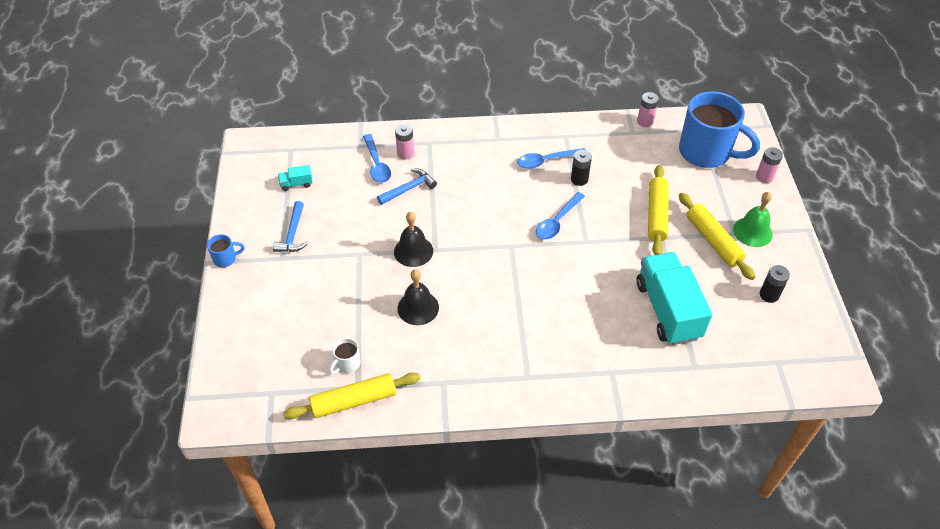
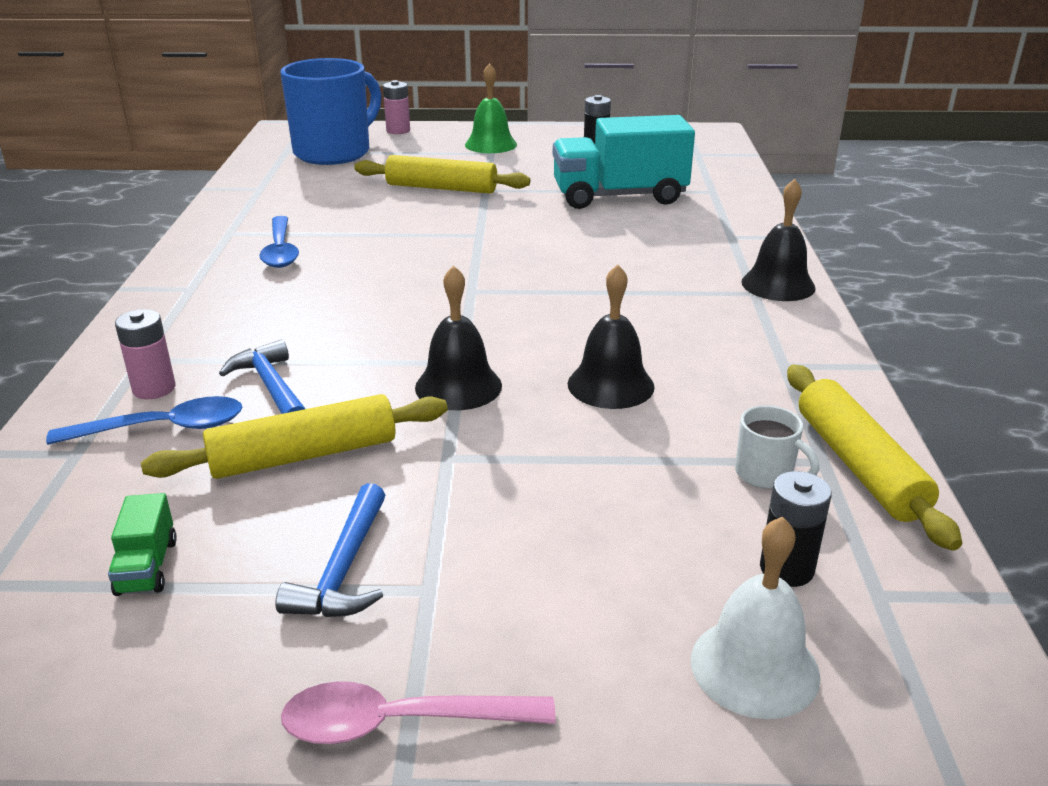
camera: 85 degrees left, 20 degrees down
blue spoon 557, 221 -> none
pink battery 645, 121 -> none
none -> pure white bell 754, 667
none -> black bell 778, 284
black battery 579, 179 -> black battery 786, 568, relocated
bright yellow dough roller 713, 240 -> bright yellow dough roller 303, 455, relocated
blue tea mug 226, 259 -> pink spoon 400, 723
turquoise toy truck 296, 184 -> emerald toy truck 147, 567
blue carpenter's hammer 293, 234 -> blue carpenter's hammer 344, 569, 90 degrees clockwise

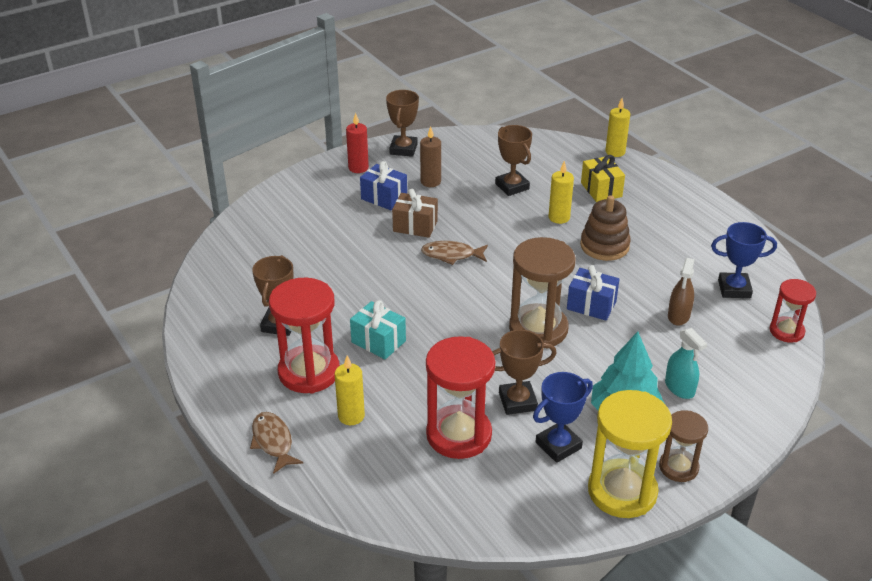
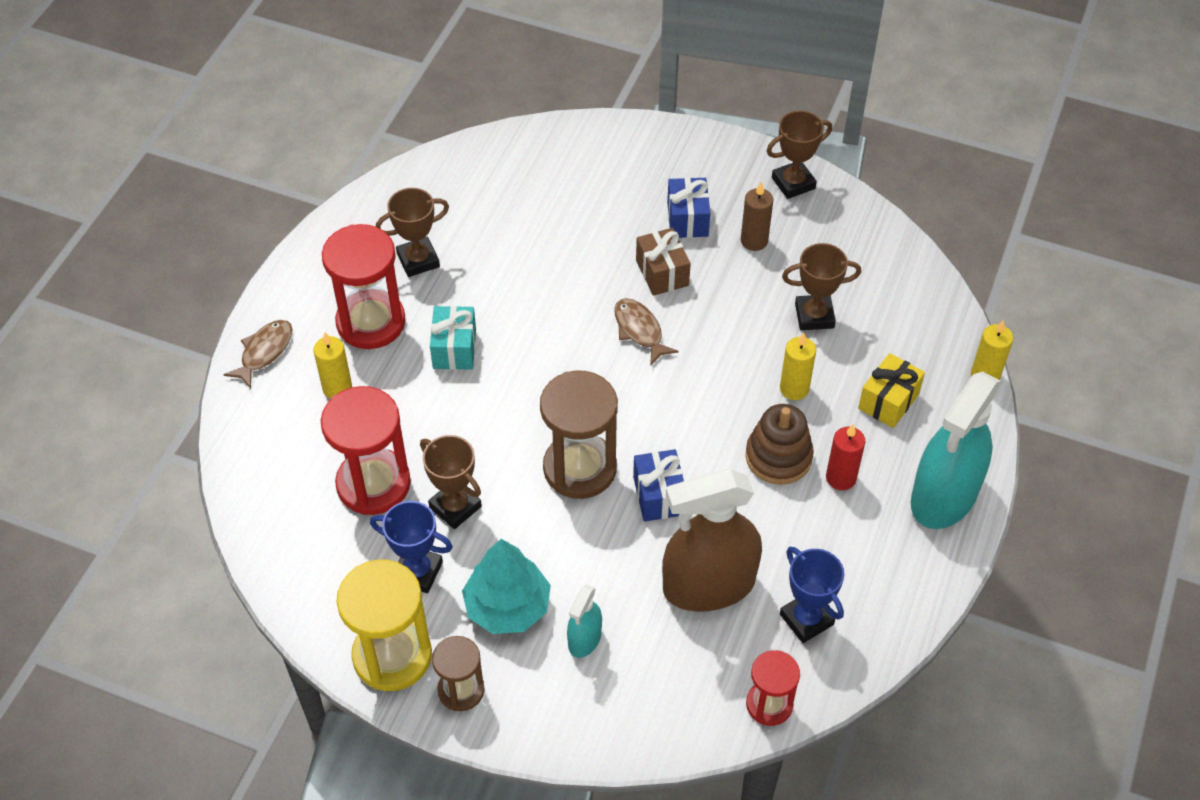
camera: 55 degrees right, 15 degrees up
none -> turquoise spray cleaner 944, 496
red wax candle 358, 168 -> red wax candle 841, 478, relocated
brown award cup 512, 186 -> brown award cup 814, 316, 60 degrees clockwise
brown spray cleaner 678, 316 -> brown spray cleaner 709, 585, x2.11

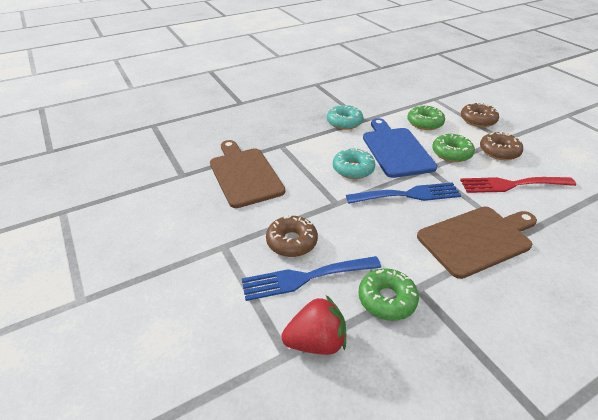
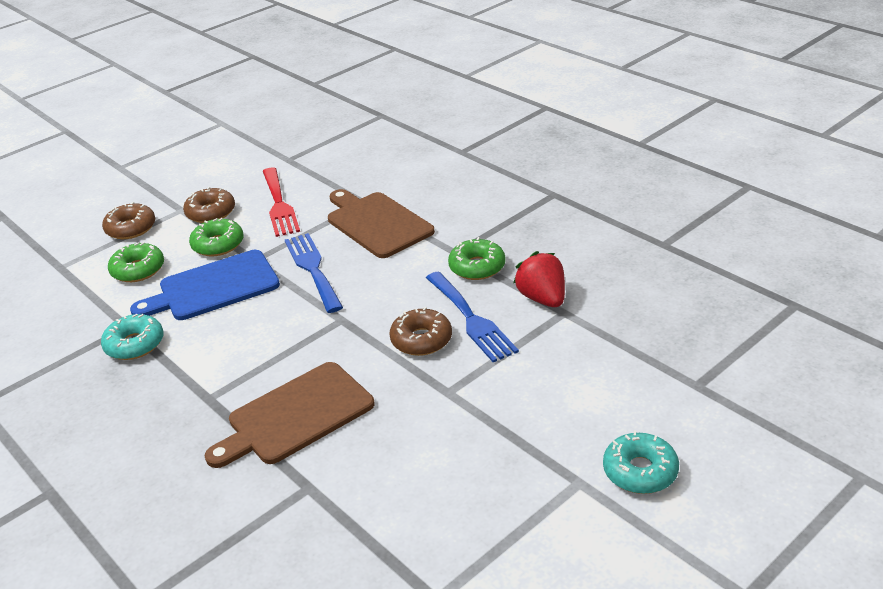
camera: 100 degrees left, 5 degrees down
turquoise donut 353, 169 -> turquoise donut 640, 471, relocated

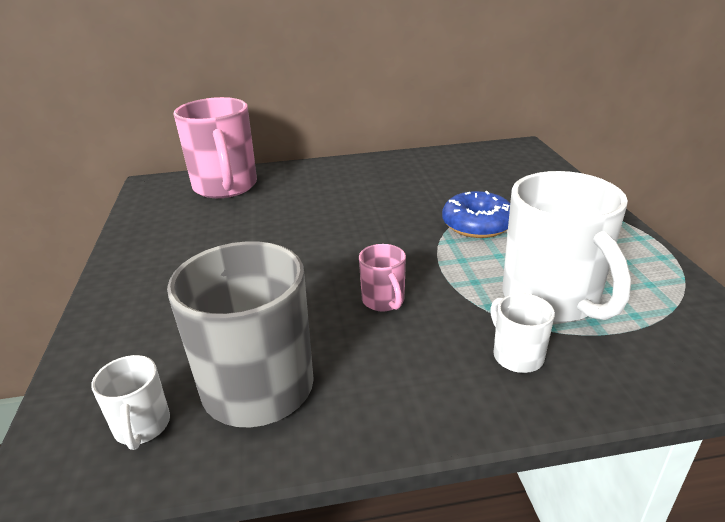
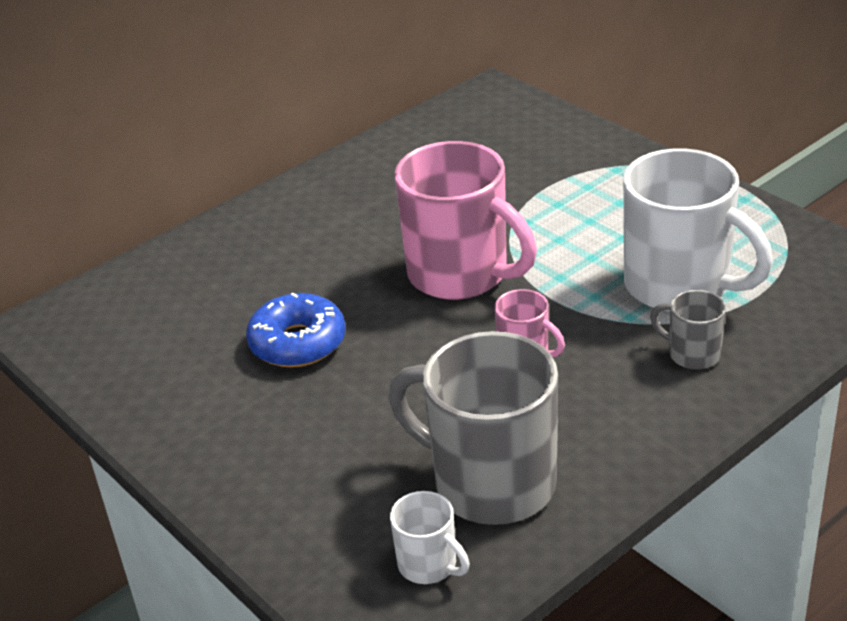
camera: 30 degrees left, 5 degrees up
pink tea mug 226, 187 -> pink tea mug 461, 275, relocated
blue donut 477, 224 -> blue donut 298, 343, relocated
pure white tea mug 516, 355 -> grey tea mug 692, 354

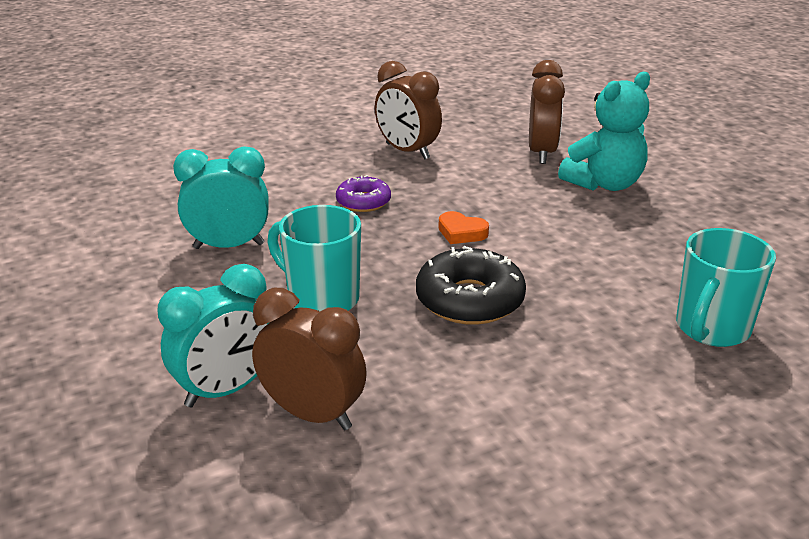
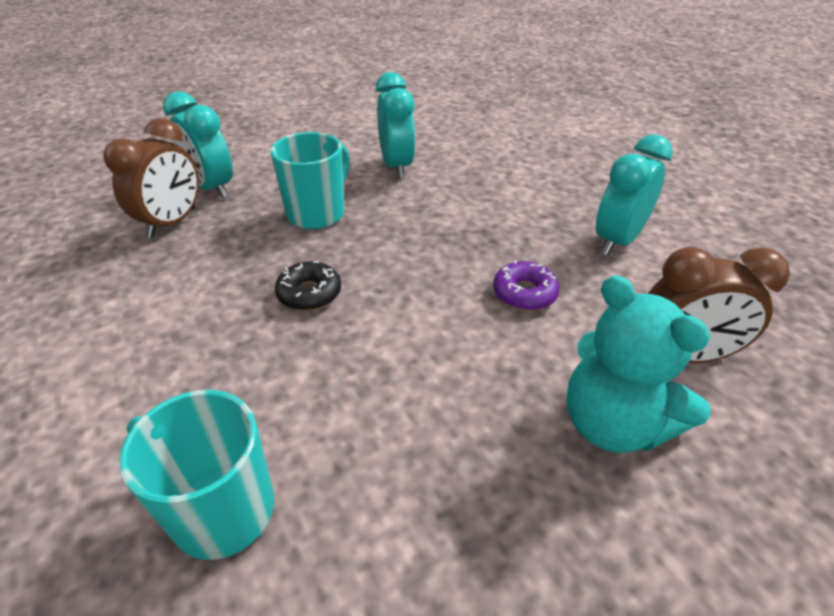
camera: 85 degrees right, 10 degrees up
bright orange heart shape 461, 232 -> none
purple donut 363, 202 -> purple donut 524, 293, relocated
brown alarm clock 407, 151 -> turquoise alarm clock 617, 241
black donut 469, 300 -> black donut 309, 293, x0.60

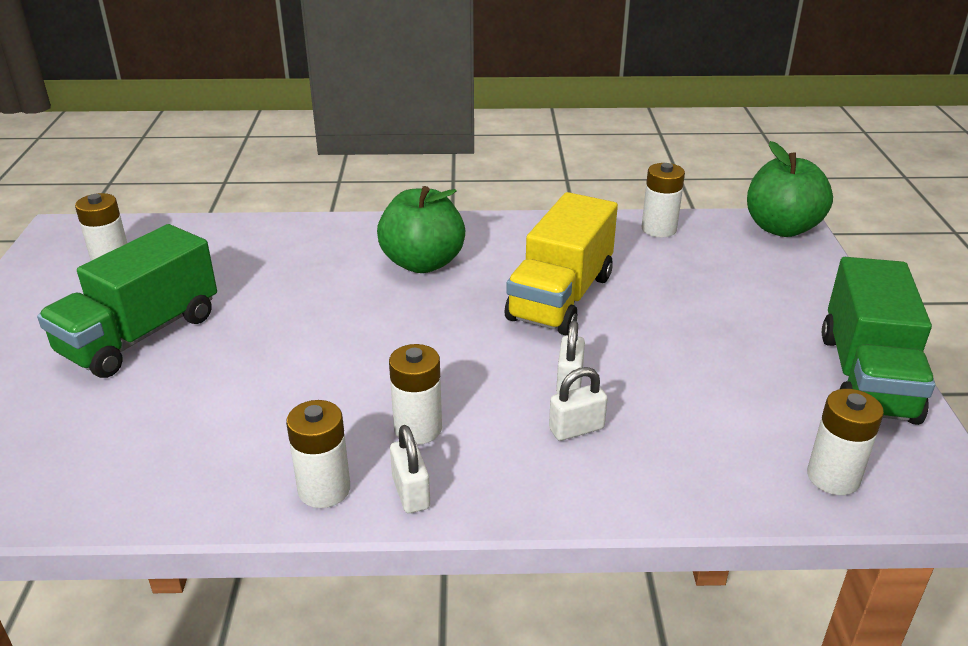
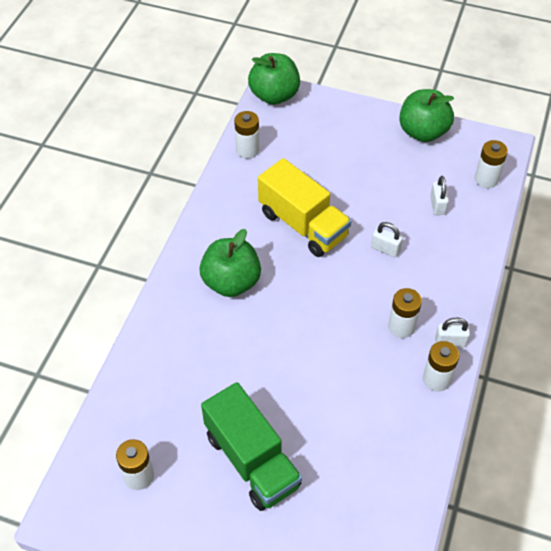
camera: 70 degrees left, 20 degrees up
pure white lock 576, 429 -> pure white lock 437, 205, relocated
emerald toy truck 866, 377 -> emerald apple fruit 423, 132

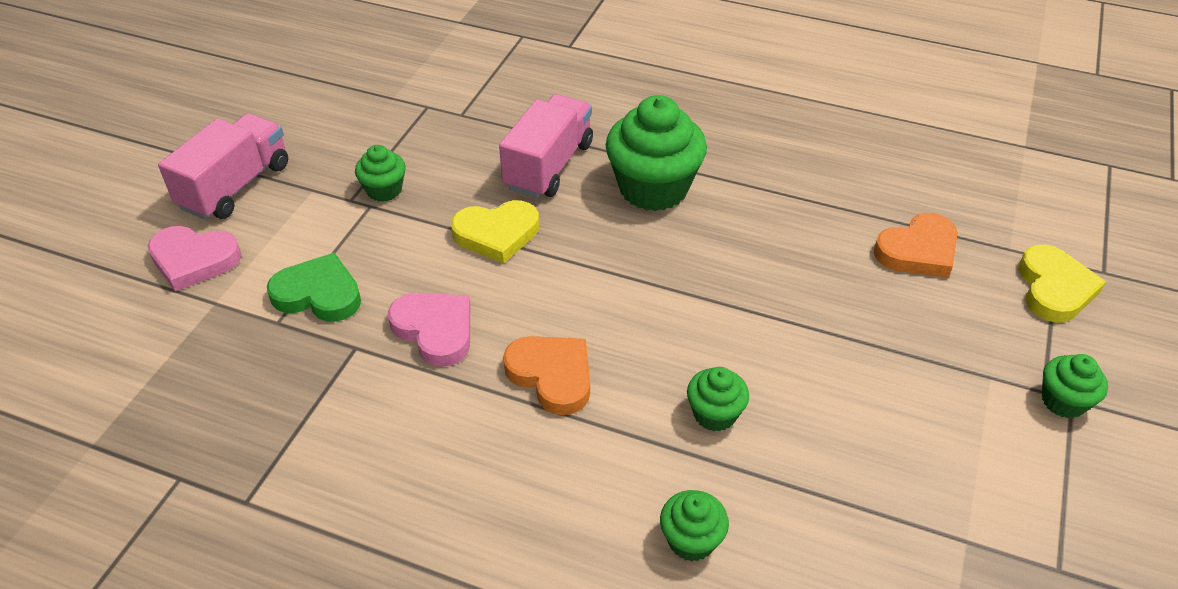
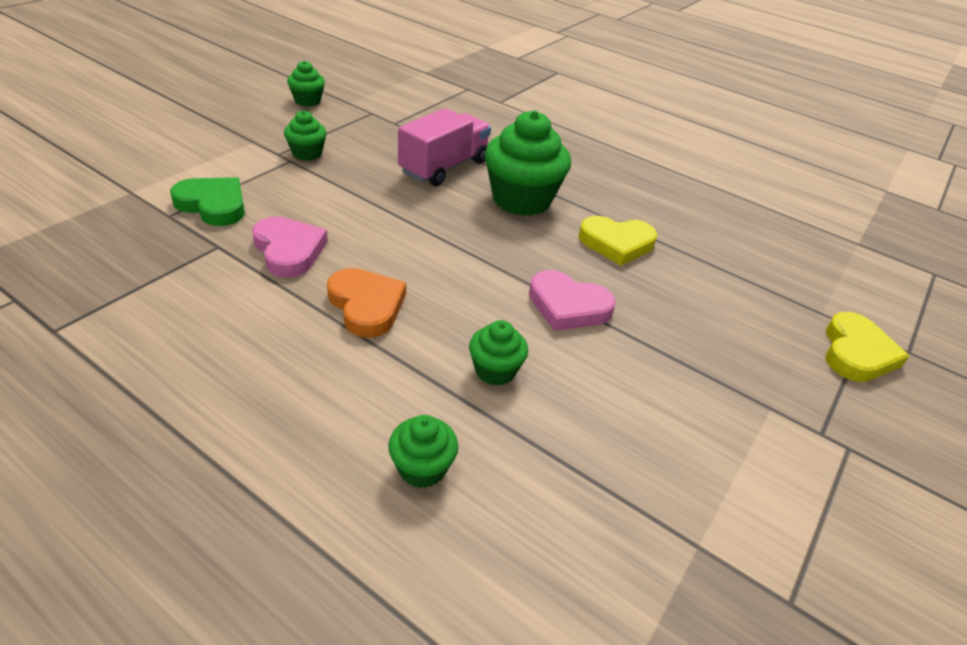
camera: 10 degrees right, 5 degrees down
pink toy truck 235, 186 -> none
bright orange heart shape 918, 251 -> none
pink heart shape 194, 260 -> pink heart shape 568, 306, relocated
bright yellow heart shape 496, 234 -> bright yellow heart shape 616, 243, relocated
emerald muffin 1063, 401 -> emerald muffin 307, 101, relocated

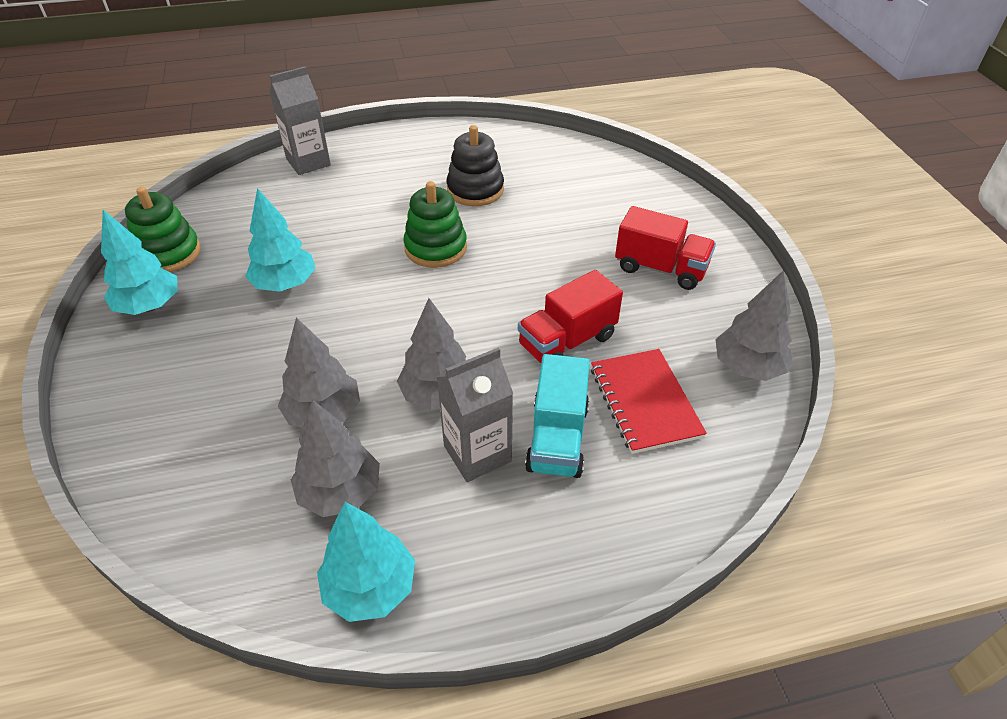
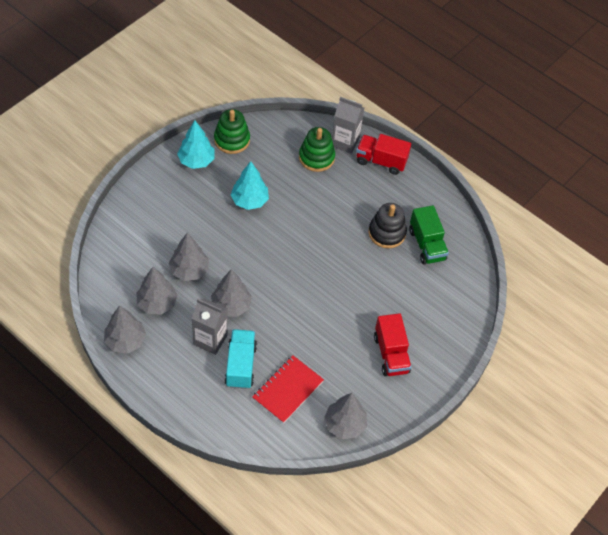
camera: 50 degrees right, 10 degrees up
none -> emerald toy truck 427, 245
emerald stacking toy 435, 248 -> emerald stacking toy 316, 157, relocated
red toy truck 567, 341 -> red toy truck 381, 161, relocated
turquoise toy tree 370, 588 -> grey toy tree 125, 341
turquoise toy truck 557, 438 -> turquoise toy truck 240, 365, 120 degrees clockwise

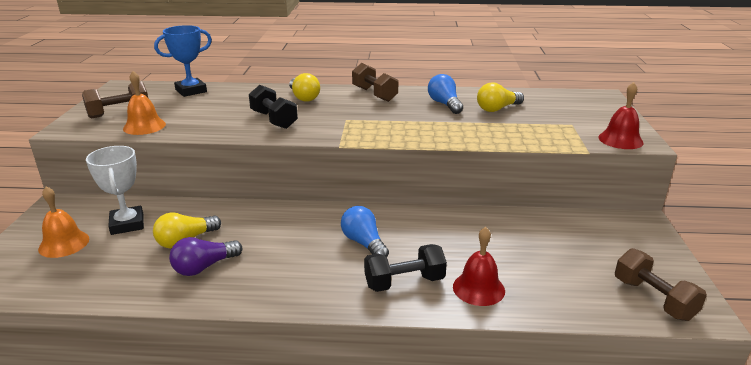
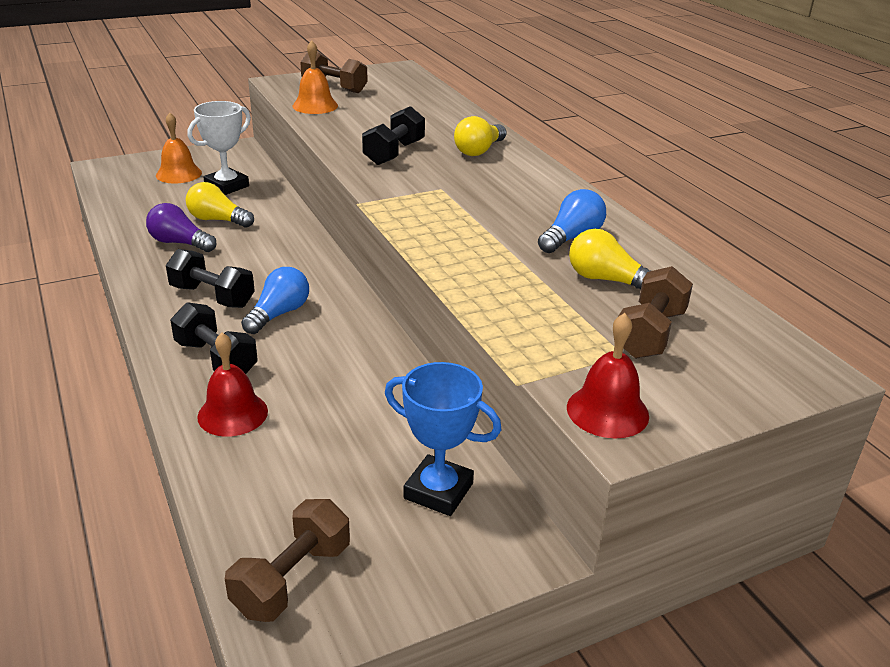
camera: 60 degrees right, 5 degrees up
none -> black dumbbell 212, 296
blue award cup 191, 91 -> blue award cup 438, 491, relocated
brown dumbbell 374, 94 -> brown dumbbell 649, 334, relocated

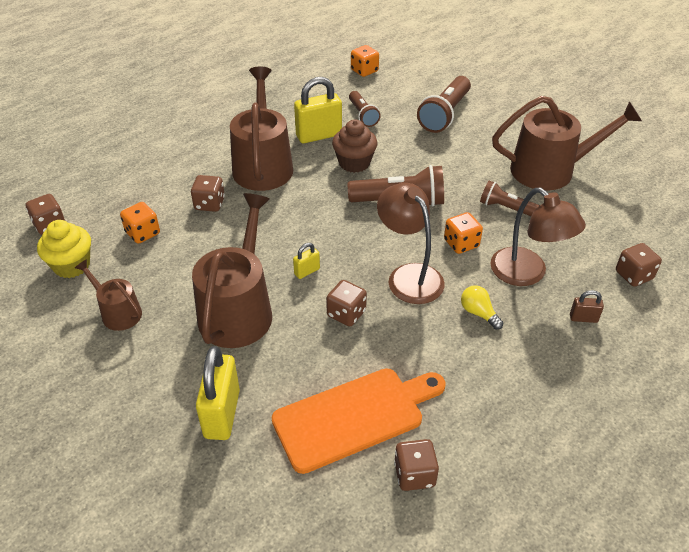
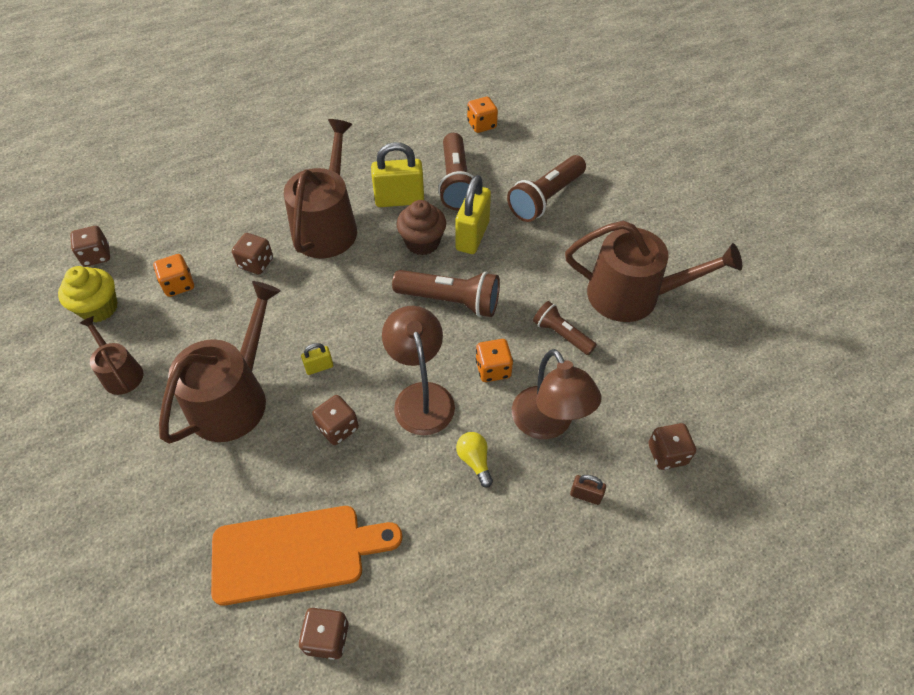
camera: 15 degrees right, 10 degrees up
bright yellow lock 222, 414 -> bright yellow lock 472, 236, relocated
brown pocket torch 363, 115 -> brown pocket torch 456, 183, x1.64

